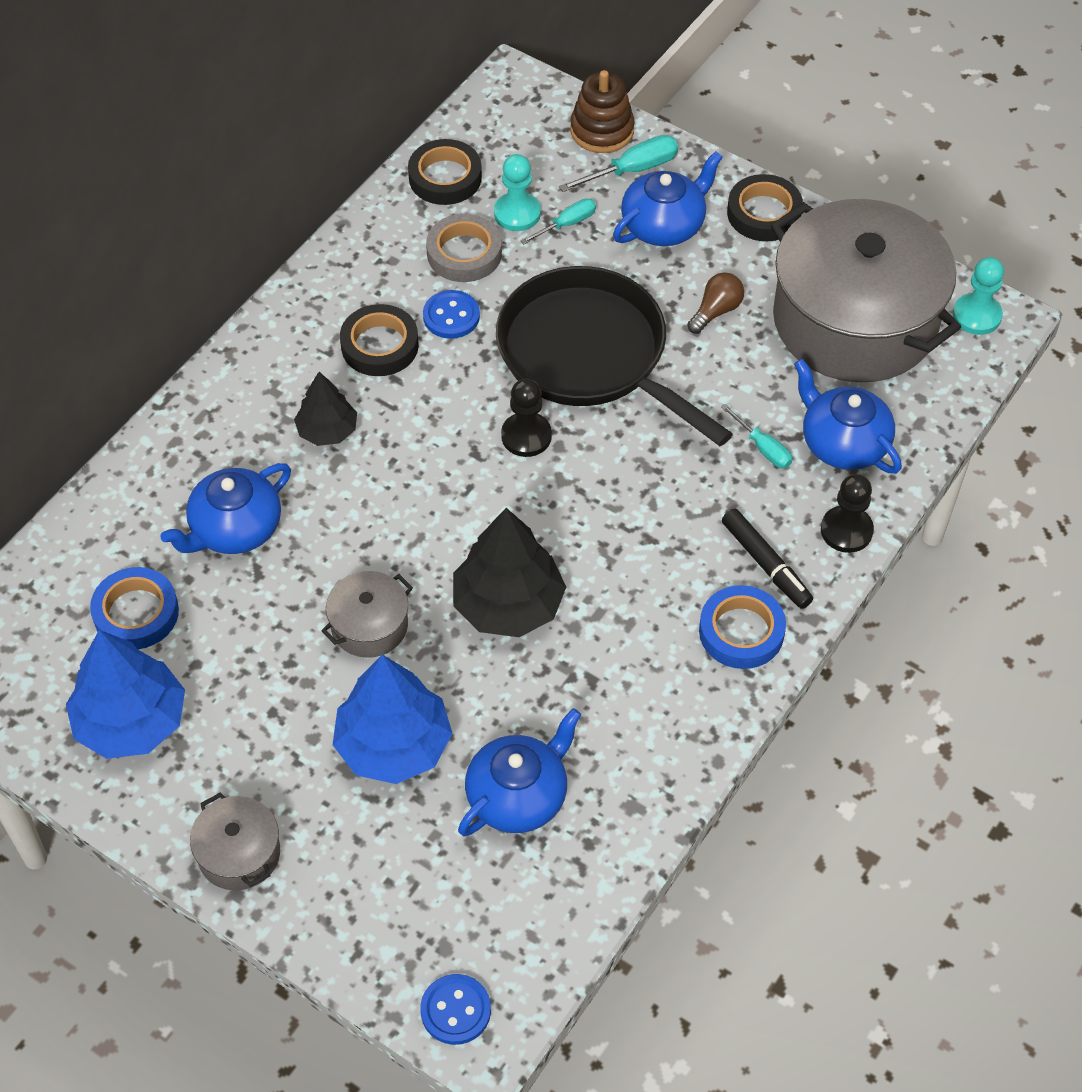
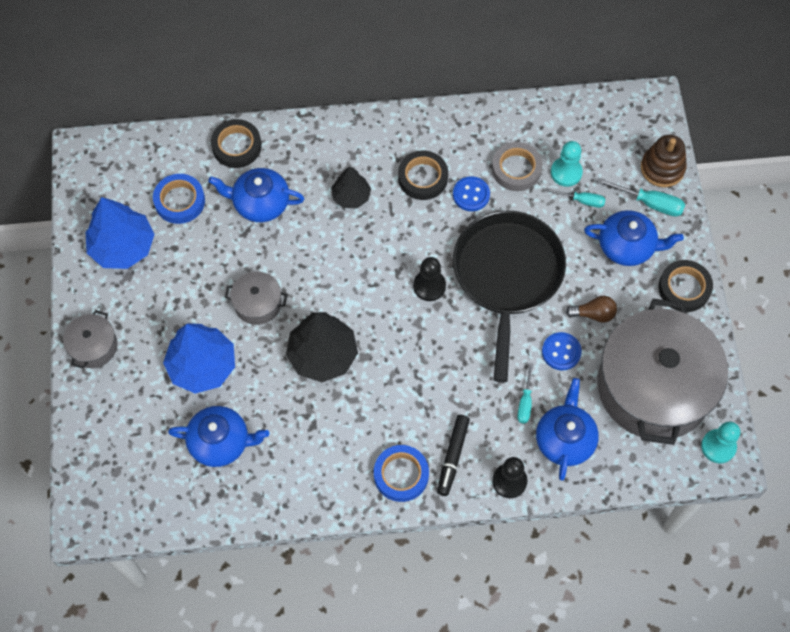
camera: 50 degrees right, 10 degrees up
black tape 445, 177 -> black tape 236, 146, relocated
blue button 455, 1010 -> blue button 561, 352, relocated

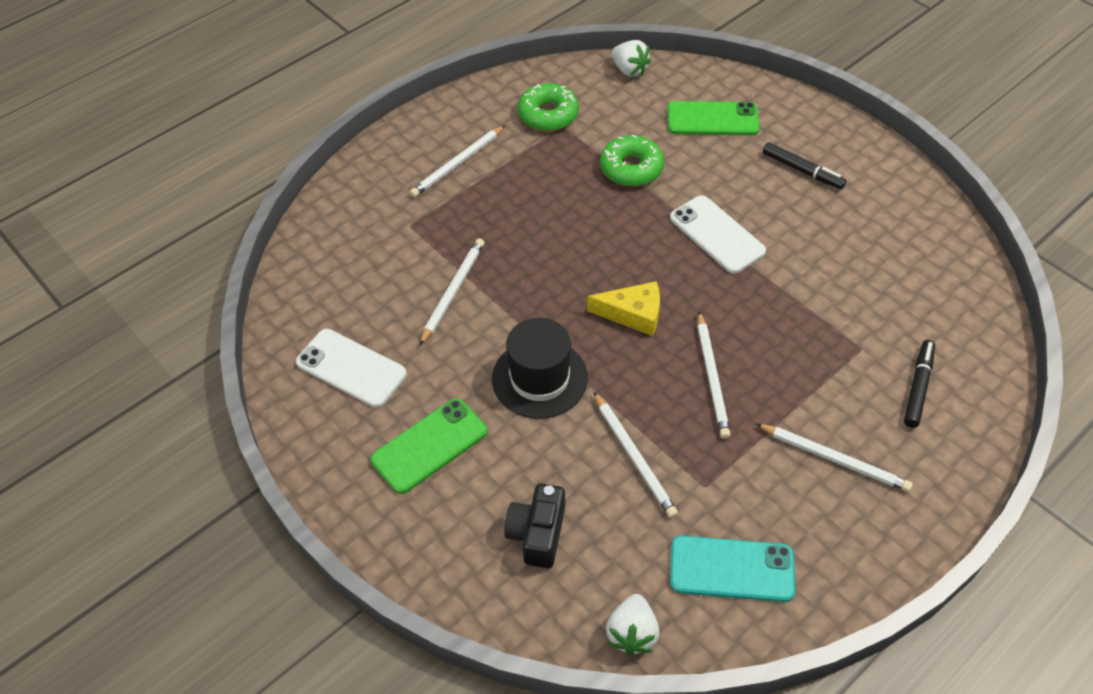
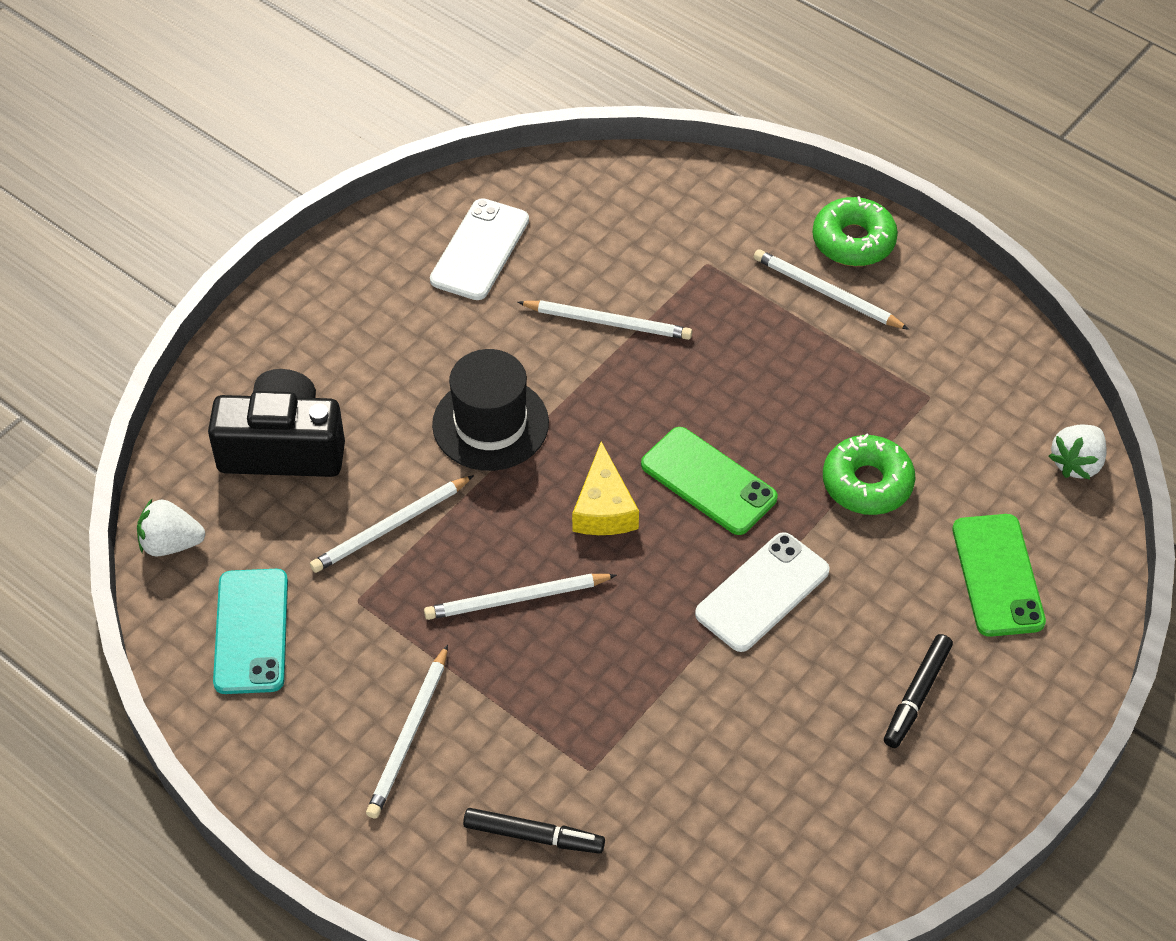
camera: 80 degrees right, 0 degrees up
emerald mobile phone 429, 446 -> emerald mobile phone 708, 481, relocated
emerald donut 548, 115 -> emerald donut 853, 241, relocated
black camera 537, 533 -> black camera 283, 447, x1.54

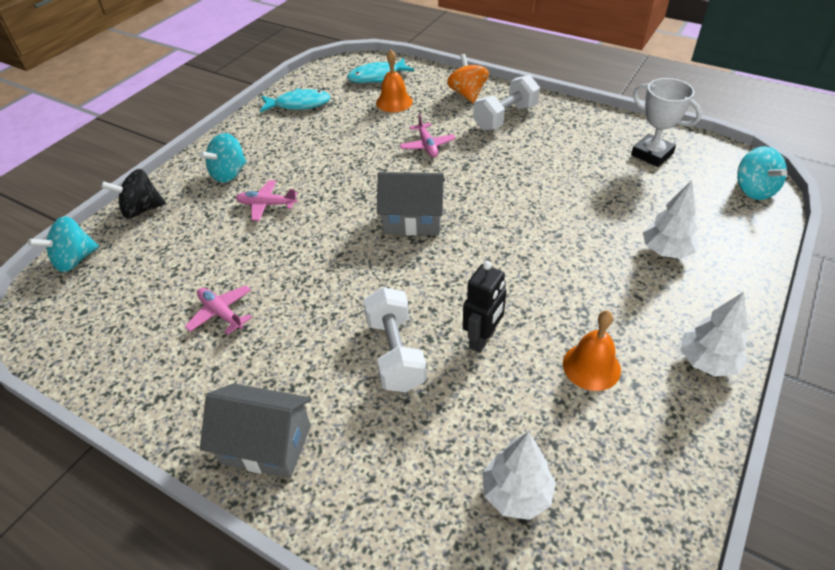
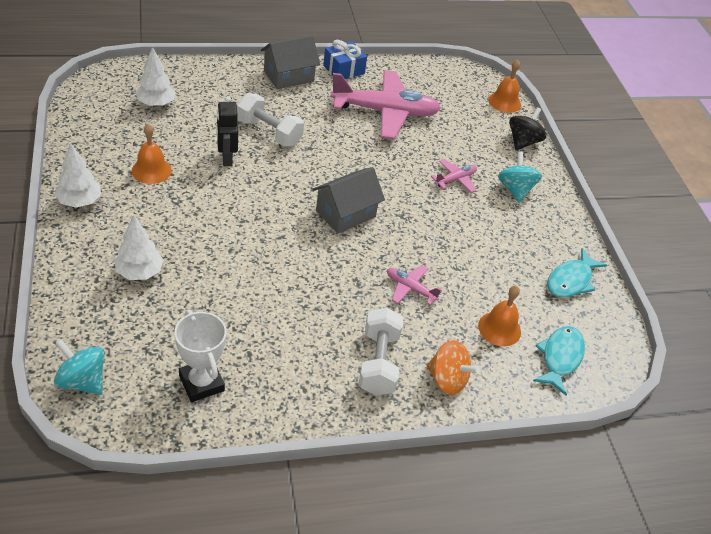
camera: 130 degrees right, 0 degrees up
none -> blue gift 343, 69
turquoise toy top 75, 260 -> bright orange bell 504, 102
pure white award cup 652, 154 -> pure white award cup 201, 383, 60 degrees clockwise
pink plane 221, 313 -> pink plane 385, 112, x2.22

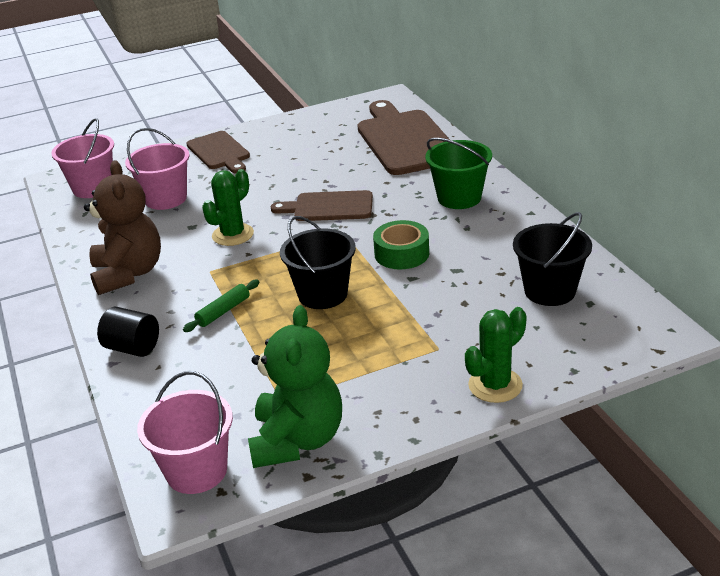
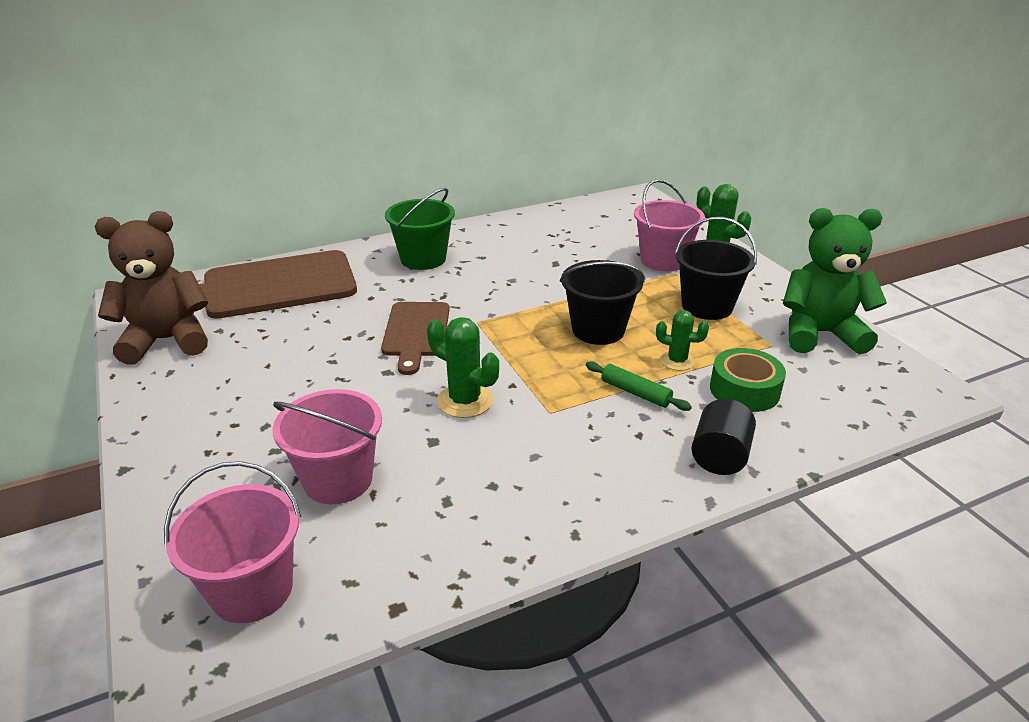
camera: 95 degrees left, 0 degrees up
brown bread board 219, 152 -> none
none -> emerald saguaro cactus 677, 361
brown teddy bear 128, 273 -> brown teddy bear 167, 340, relocated
pink pail 196, 471 -> pink pail 663, 260, relocated
emerald tape 401, 254 -> emerald tape 744, 390, relocated
black pail 549, 291 -> black pail 707, 306, relocated

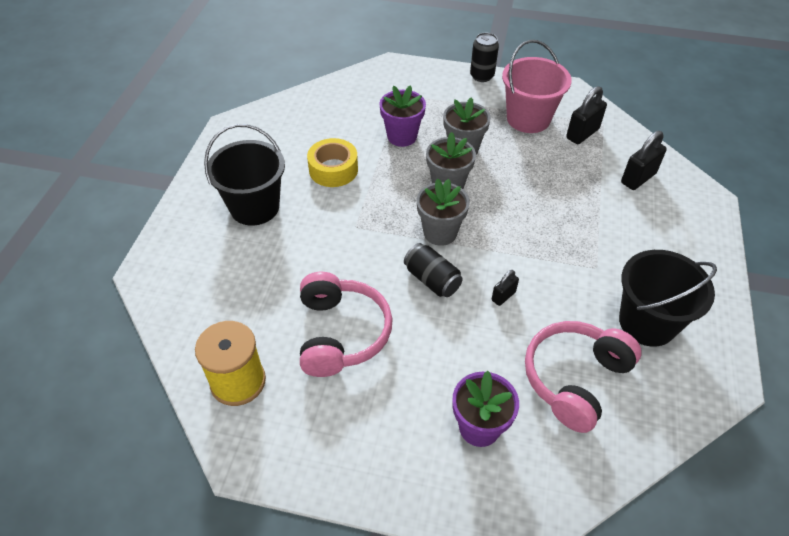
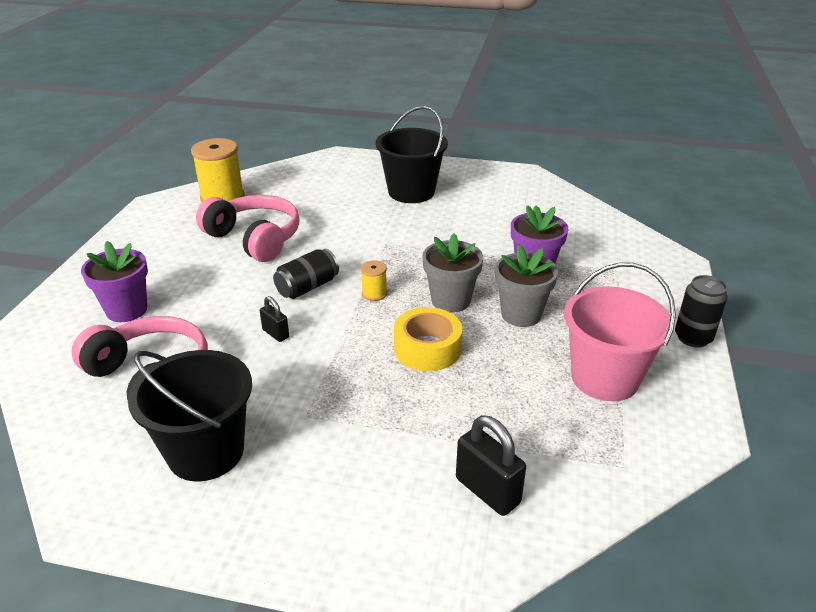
camera: 90 degrees right, 15 degrees down
black lock 582, 134 -> none
bright yellow tape 333, 169 -> bright yellow tape 427, 349, relocated
grey flower pot 440, 232 -> bright yellow reel of thread 374, 293
pink headphones 341, 333 -> pink headphones 255, 239, 135 degrees counterclockwise

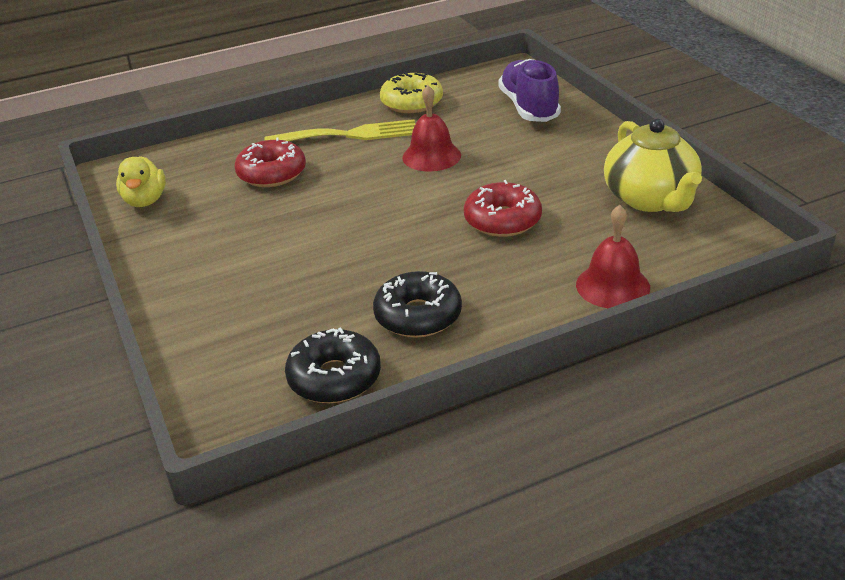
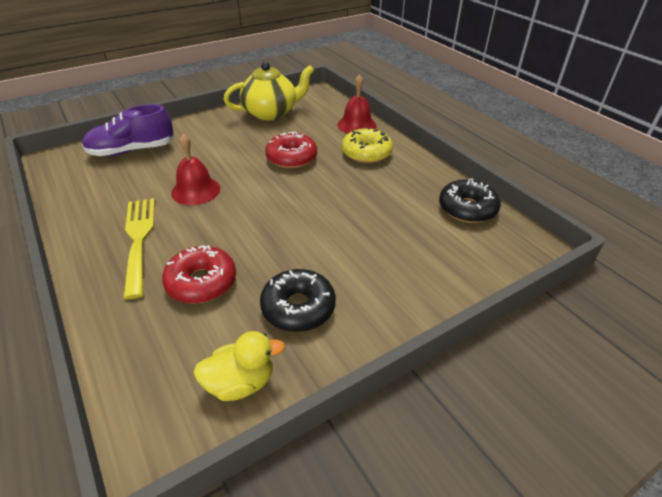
camera: 100 degrees left, 5 degrees up
black donut 418, 315 -> black donut 298, 307, relocated
bright yellow donut 412, 102 -> bright yellow donut 366, 153, relocated

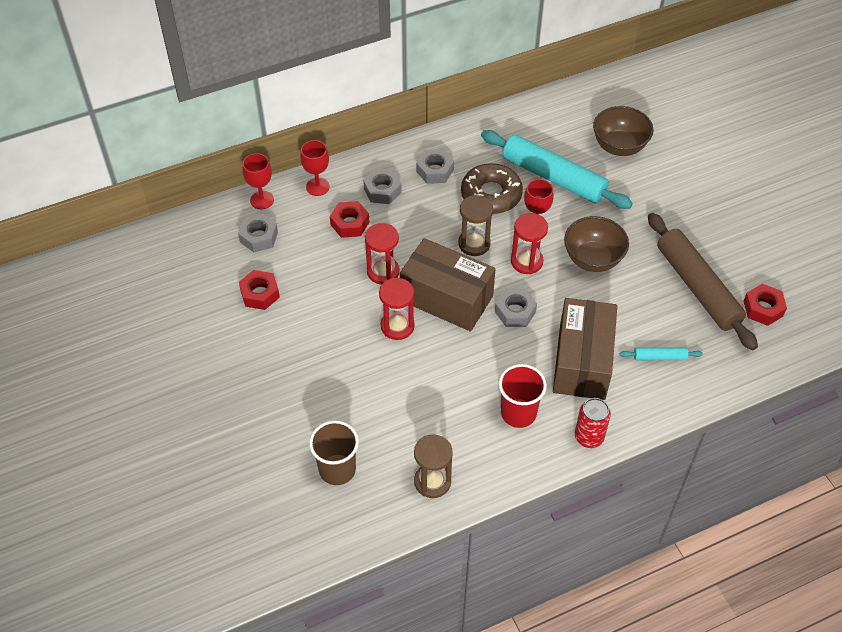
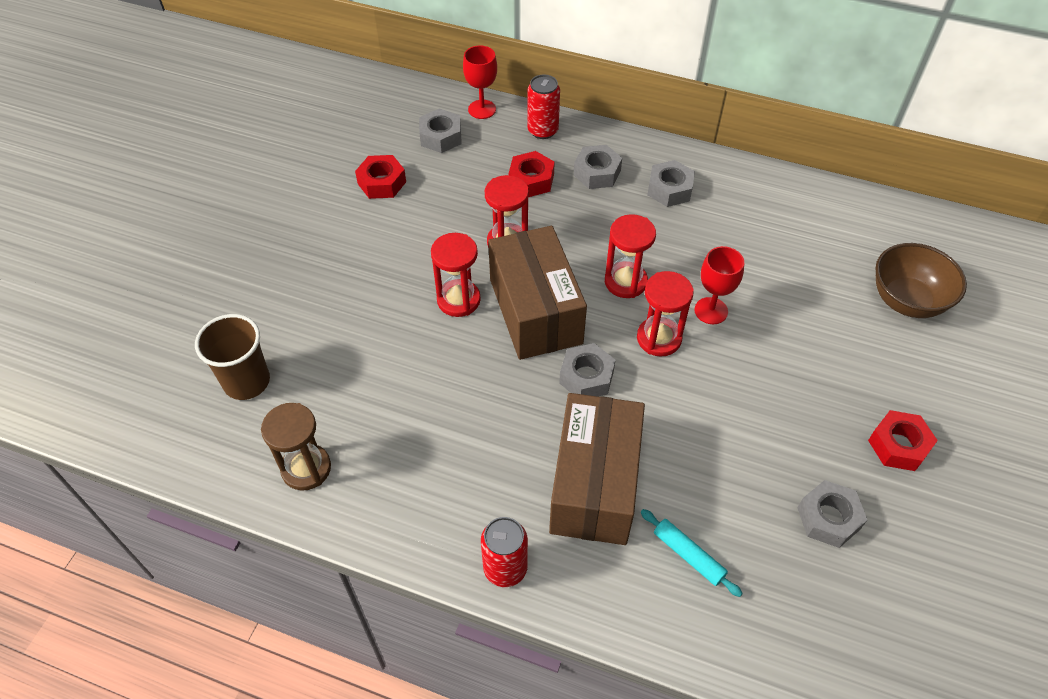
camera: 45 degrees right, 0 degrees up
brown donut 491, 194 -> none
turquoise dough roller 553, 177 -> none
red tumbler 518, 413 -> none
brown bowl 593, 259 -> none
red nut 763, 308 -> red nut 898, 445, relocated
red wine glass 317, 187 -> red tin 542, 130
brown dough roller 697, 287 -> grey nut 828, 518
brown sandglass 474, 244 -> red sandglass 625, 282
brown package 582, 362 -> brown package 594, 484, 45 degrees counterclockwise

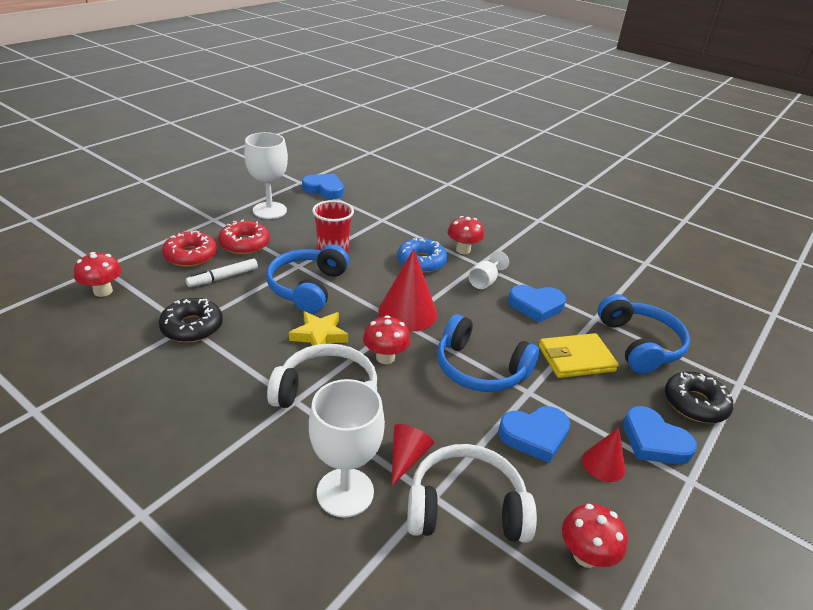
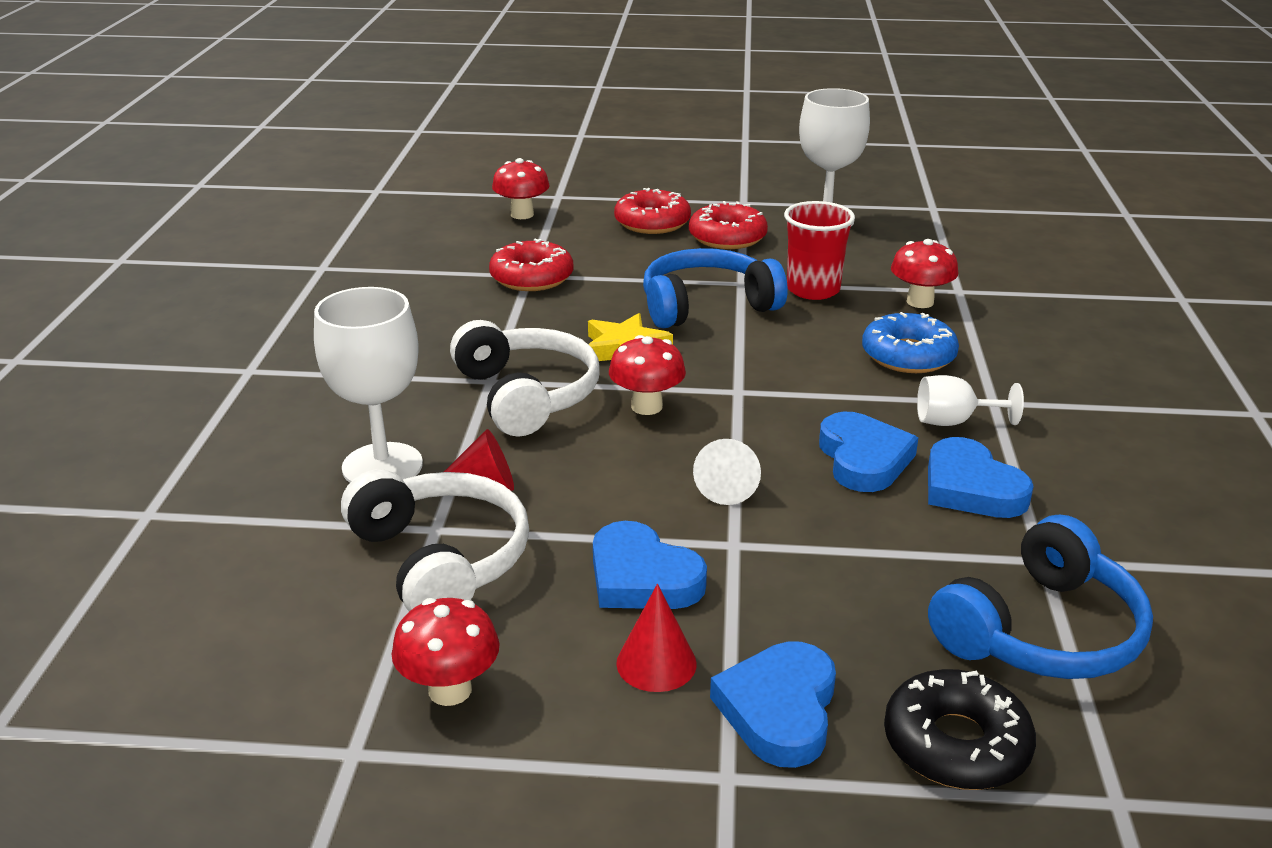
camera: 60 degrees right, 5 degrees down
pure white felt pen 223, 278 -> none
red cone shape 407, 312 -> none
bright yellow card wallet 576, 359 -> none
blue heart shape 324, 189 -> blue heart shape 863, 459, relocated
red mushroom 463, 250 -> red mushroom 920, 302, relocated
blue headphones 480, 369 -> pure white cone shape 727, 485
black donut 192, 327 -> red donut 532, 277

